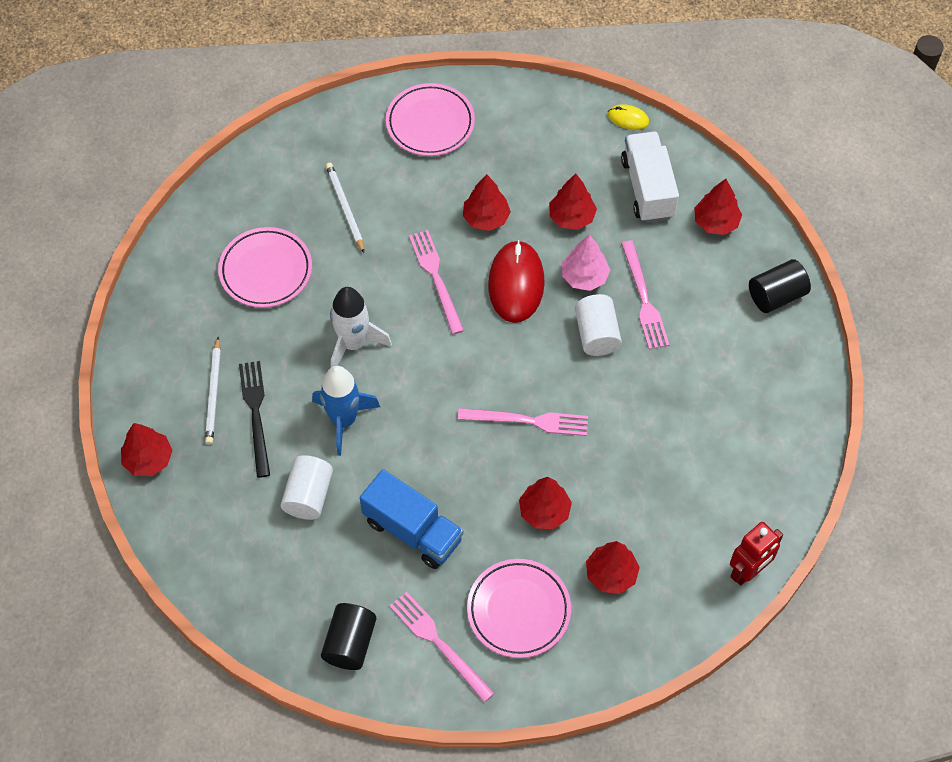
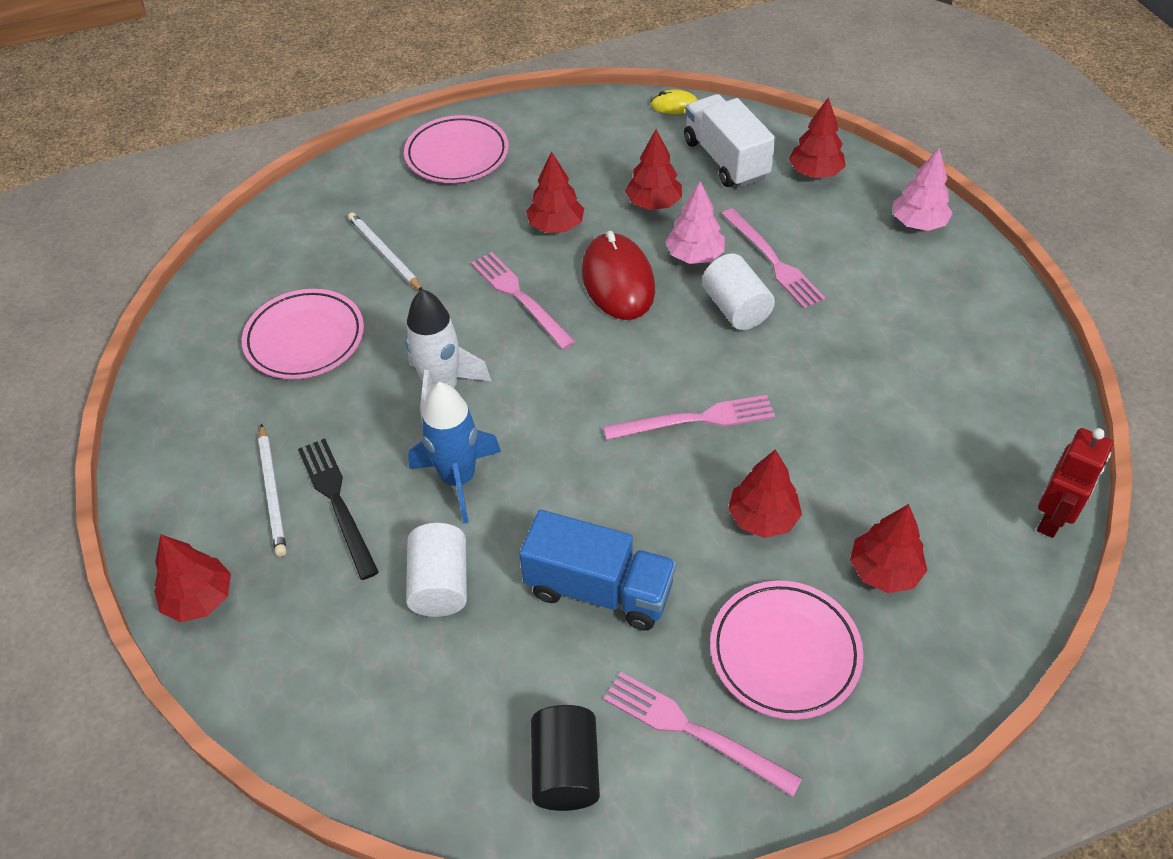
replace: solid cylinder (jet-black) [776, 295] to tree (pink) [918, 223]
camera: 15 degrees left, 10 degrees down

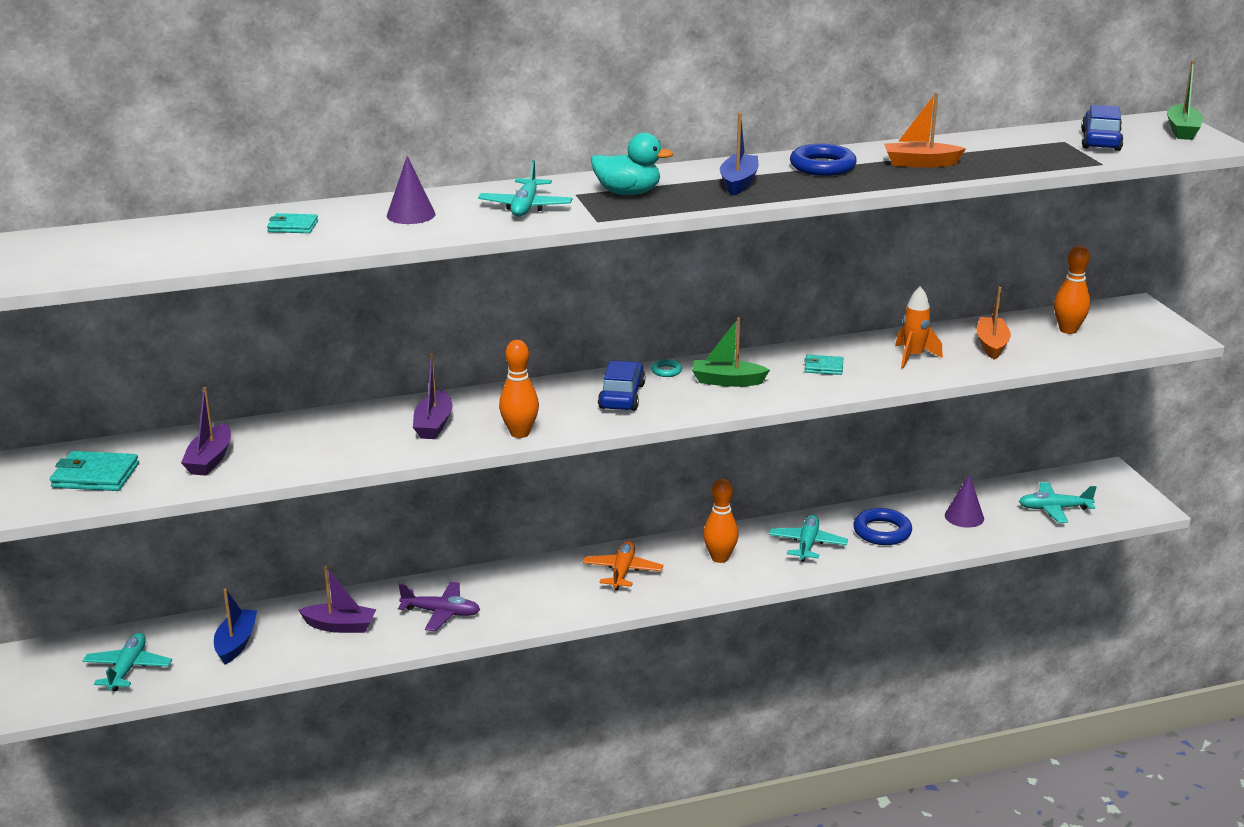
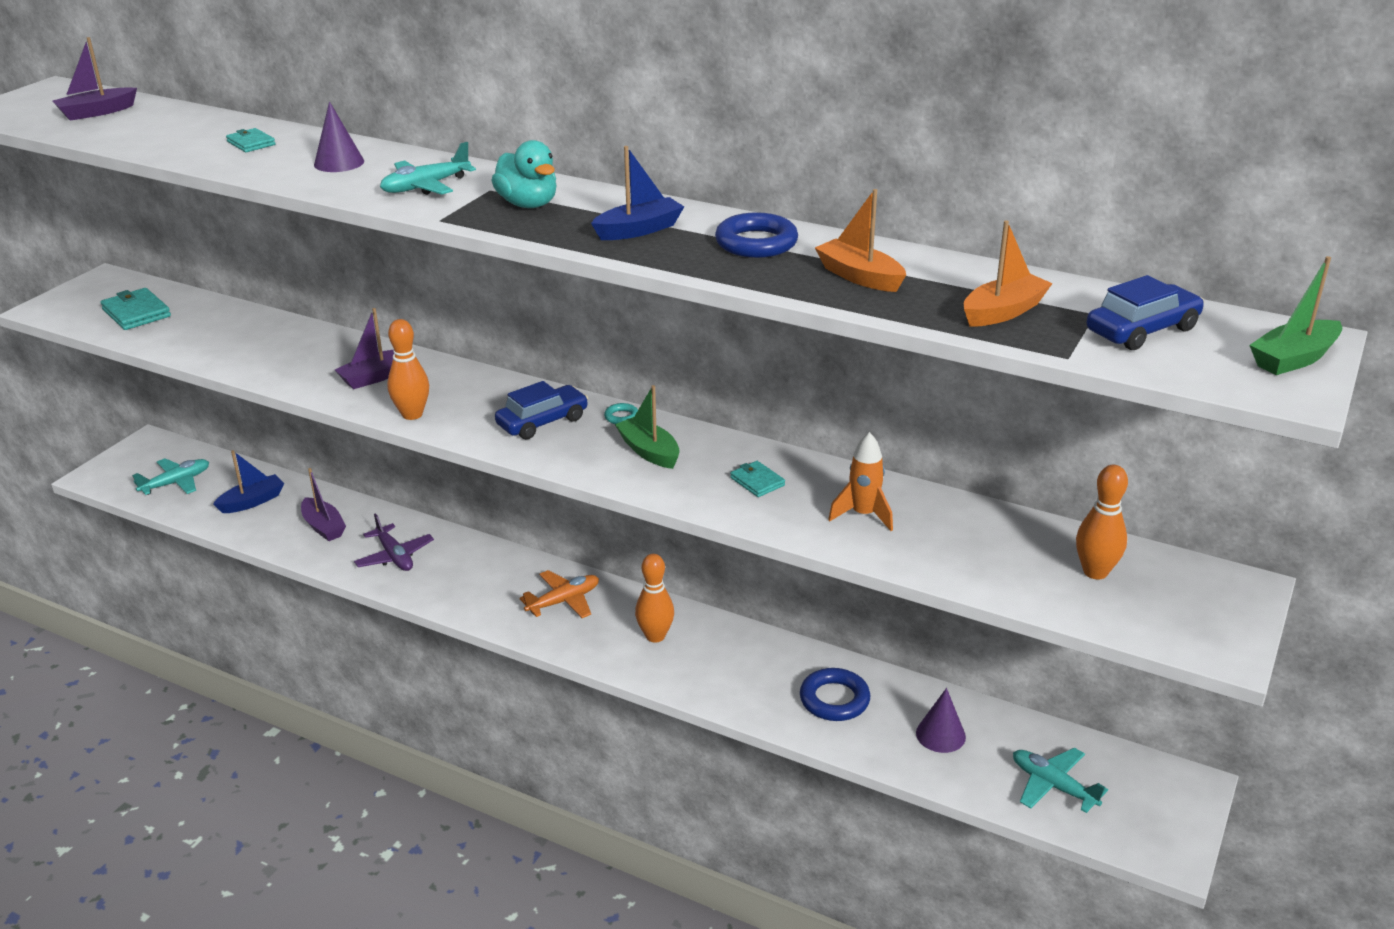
delete: toy plane (turquoise) [807, 544]
move: sailboat (orange) [991, 345] to [1003, 312]; sailboat (violet) [210, 460] to [97, 112]
camera: 45 degrees right, 5 degrees up

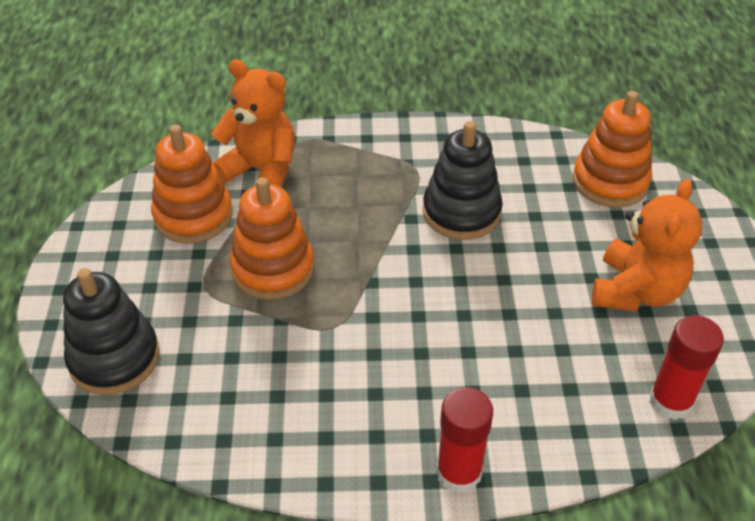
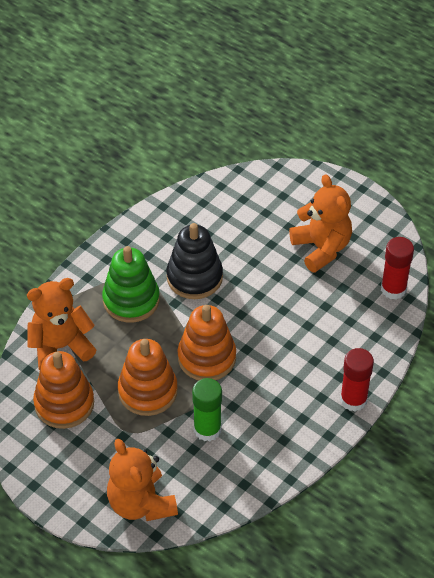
insert: stacking toy (leaf-green) [131, 300]; glue (leaf-green) [207, 429]
move: stacking toy (orange) [610, 181] to [206, 357]
replace: stacking toy (jet-black) [114, 358] to stuffed bear (orange) [141, 503]
camera: 50 degrees left, 5 degrees up

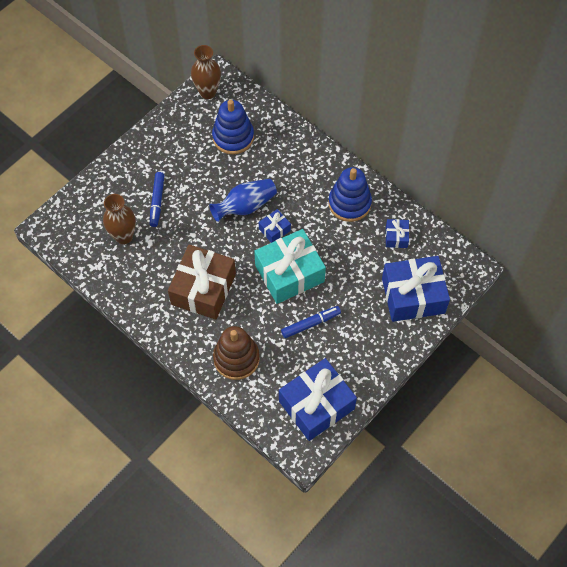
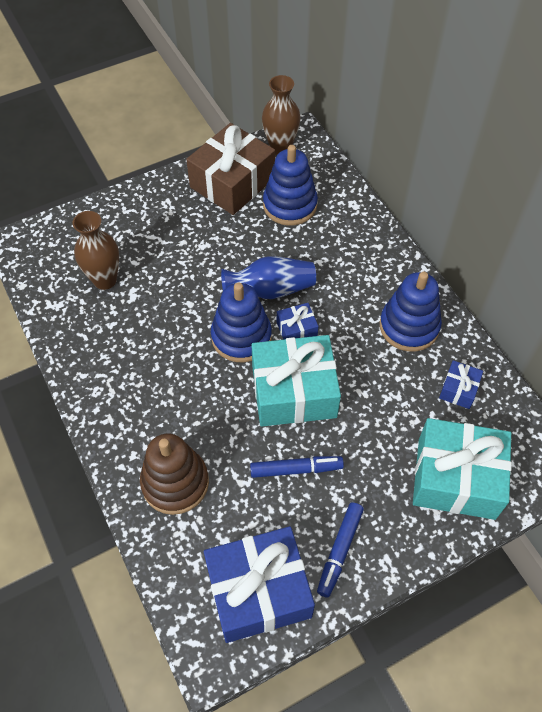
insert: stacking toy (royal blue) [241, 337]
move: marker (royal blue) [157, 201] to [339, 551]; wrapped gift (brown) [203, 289] to [232, 182]
recolor: wrapped gift (royal blue) [413, 296] to wrapped gift (turquoise) [456, 478]
camera: 20 degrees right, 5 degrees down

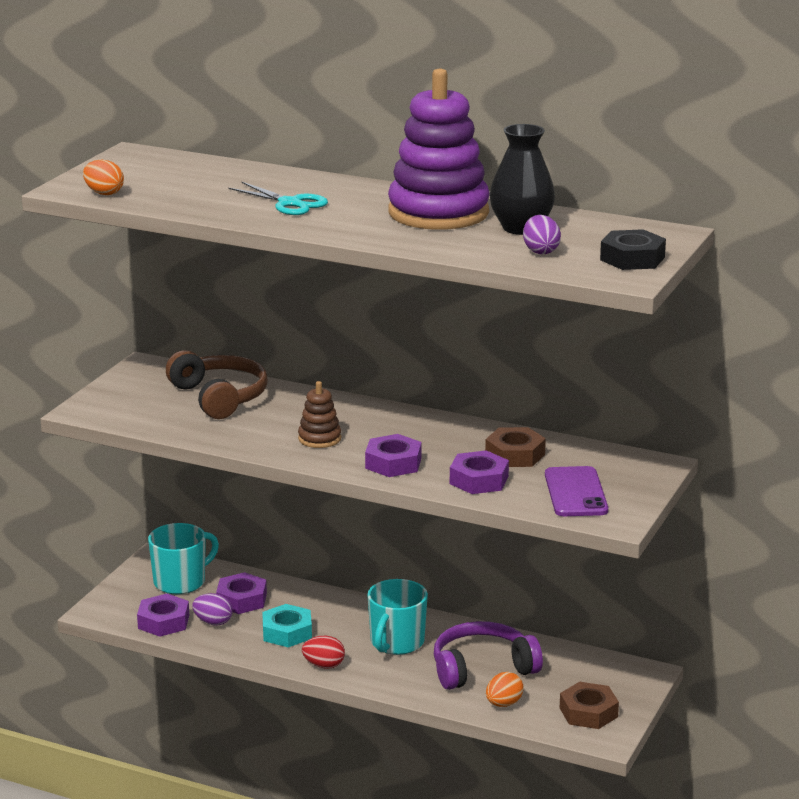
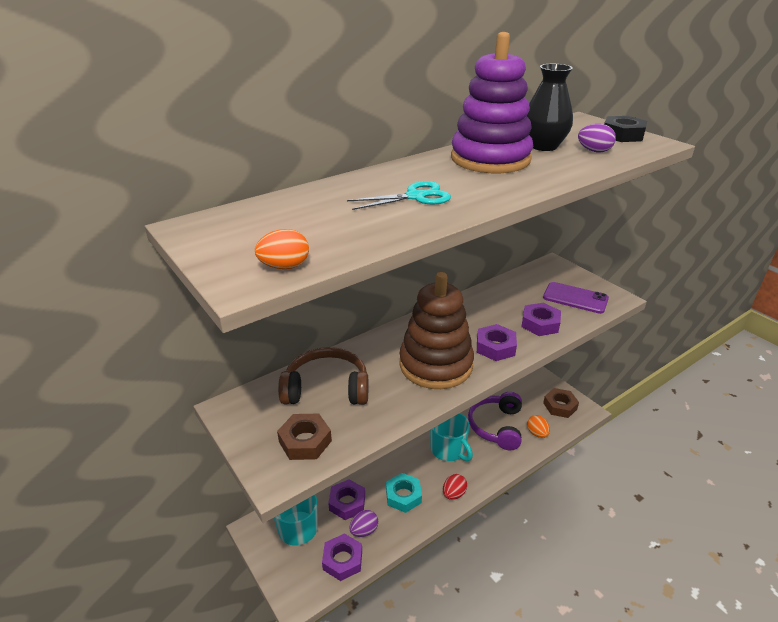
move: nut (brown) [515, 455] to [305, 441]
resize: stacking toy (brown) [319, 439] = [436, 365] x2.22
camera: 60 degrees left, 10 degrees up

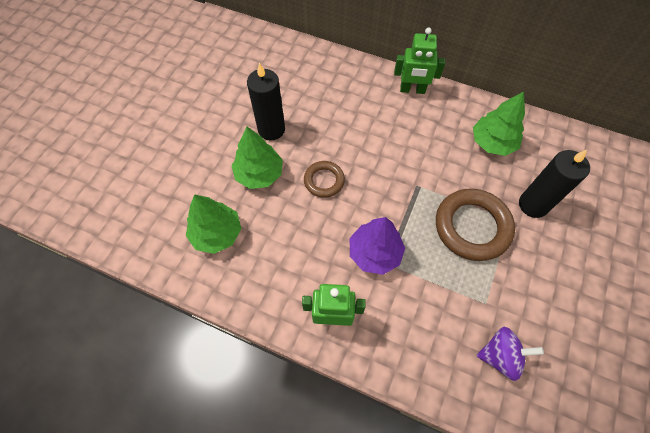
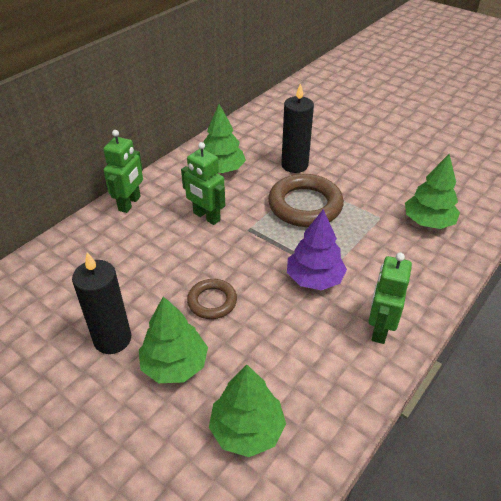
insert: robot figure (leaf-green) [206, 217]
replace: spinning top (violet) [500, 356] to tree (leaf-green) [428, 222]
camera: 75 degrees left, 20 degrees down

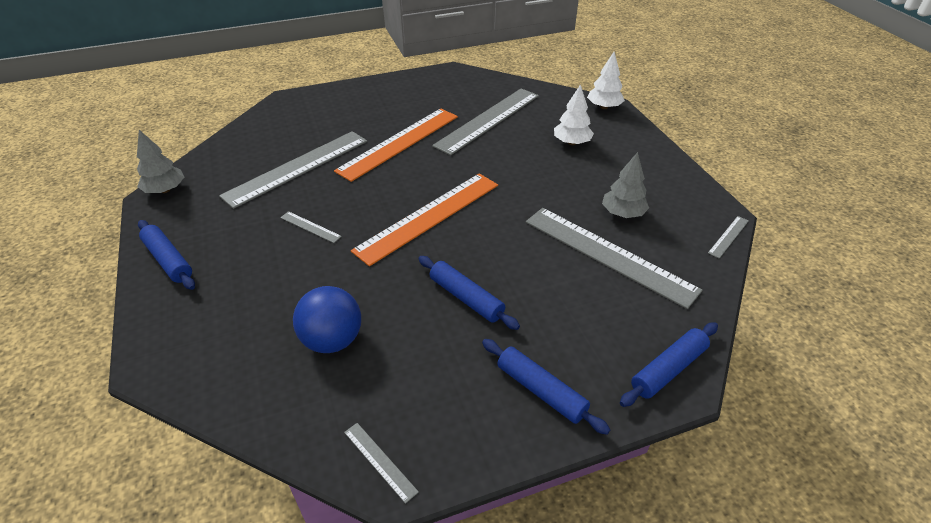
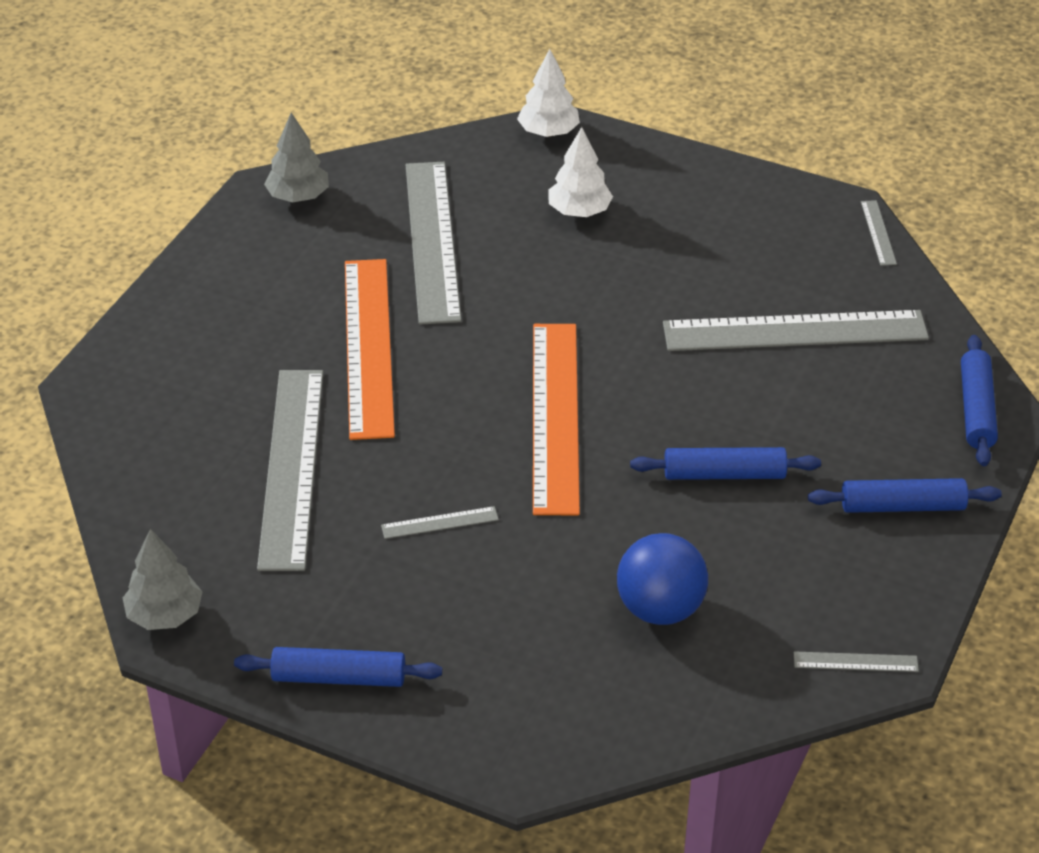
move: tree (ash-grey) [622, 213] to [298, 197]
camera: 45 degrees left, 0 degrees up

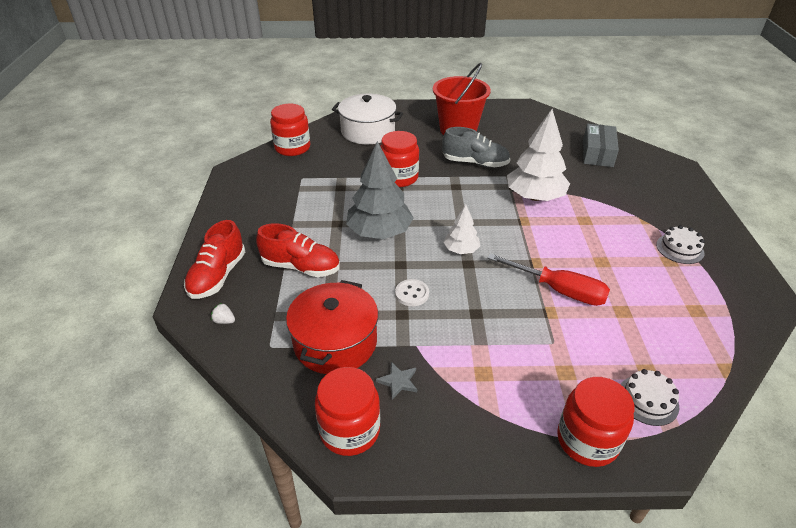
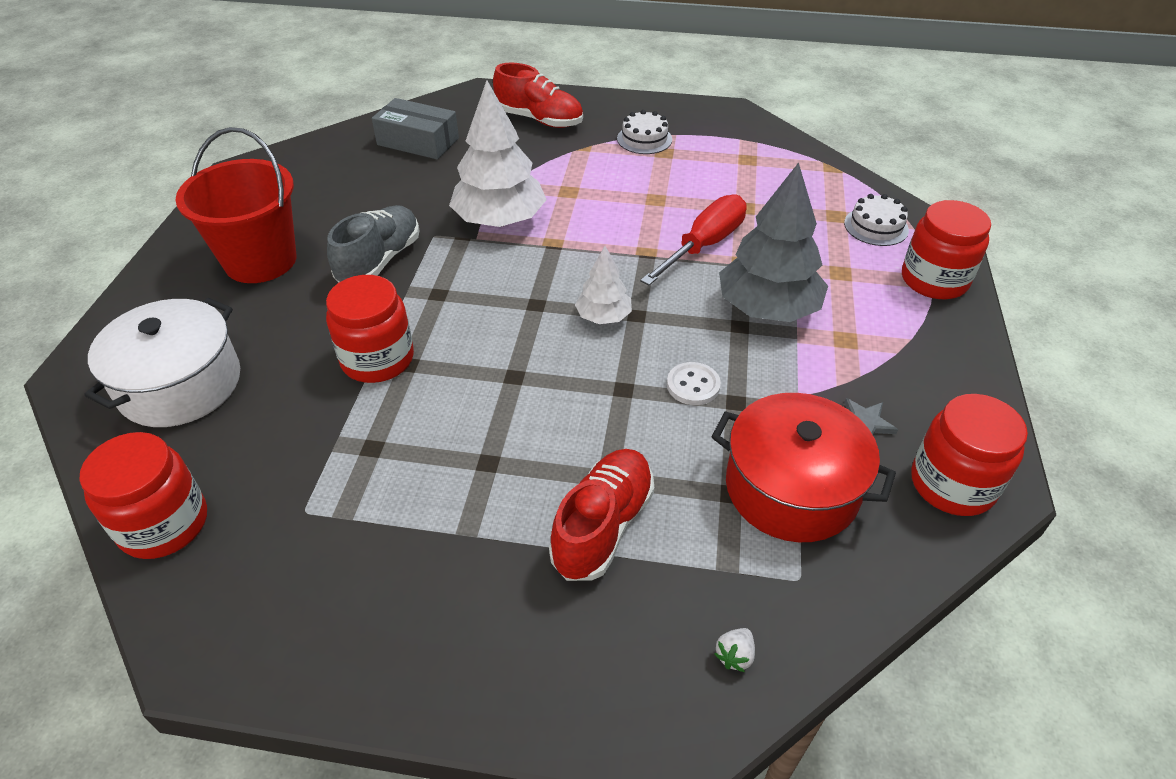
move: tree (ash-grey) [379, 232] to [767, 308]; lace-up shoe (crimson) [218, 276] to [539, 120]
camera: 80 degrees left, 5 degrees up

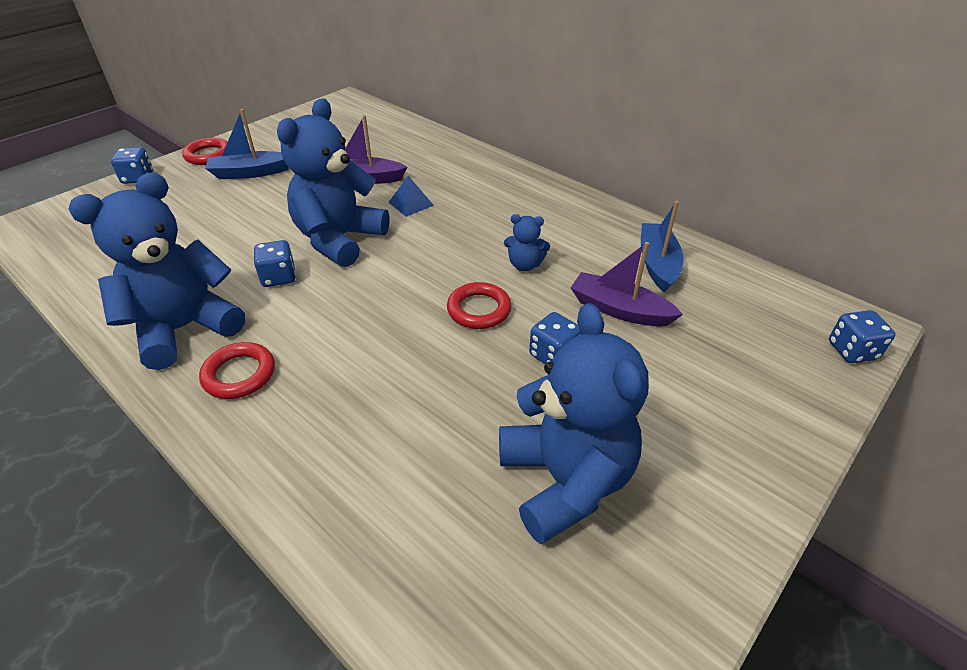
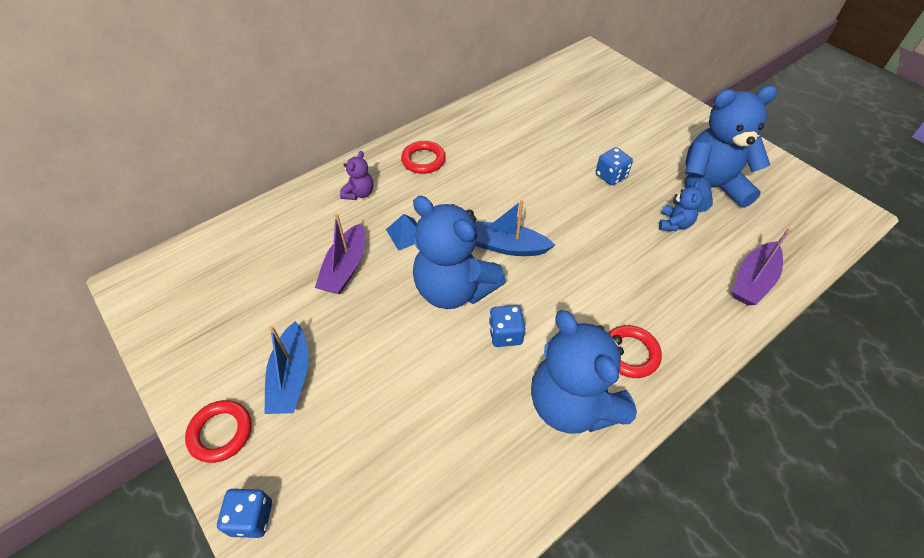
delete: die (royal blue) [852, 350]
insert: stuffed bear (violet) [359, 193]
move: sailboat (royal blue) [657, 264] to [506, 246]; stuffed bear (royal blue) [525, 265] to [674, 223]; sailboat (violet) [619, 310] to [752, 281]; hoop (crimson) [479, 309] to [423, 160]
camera: 80 degrees left, 10 degrees up

